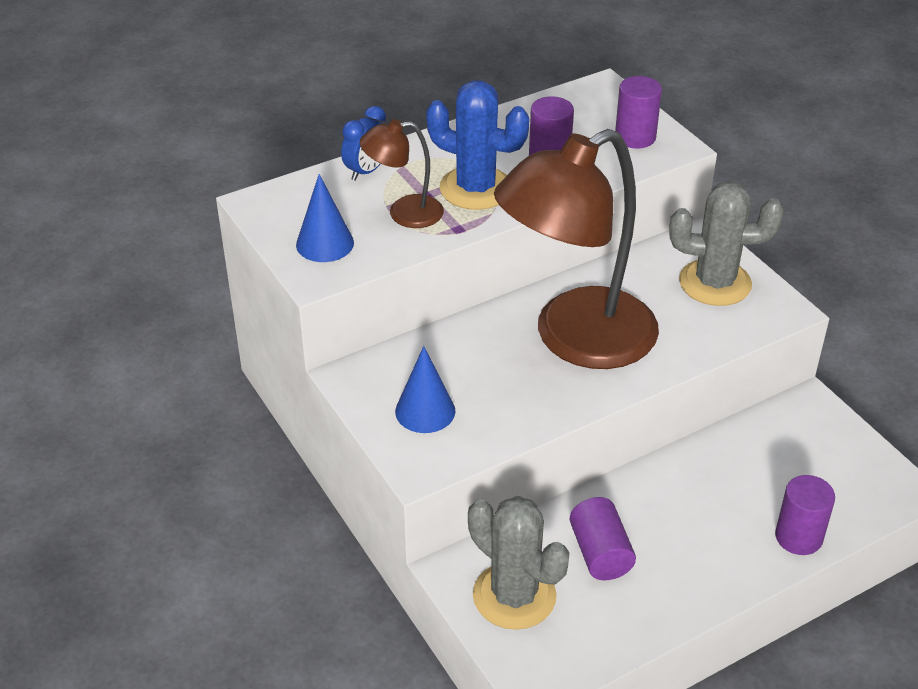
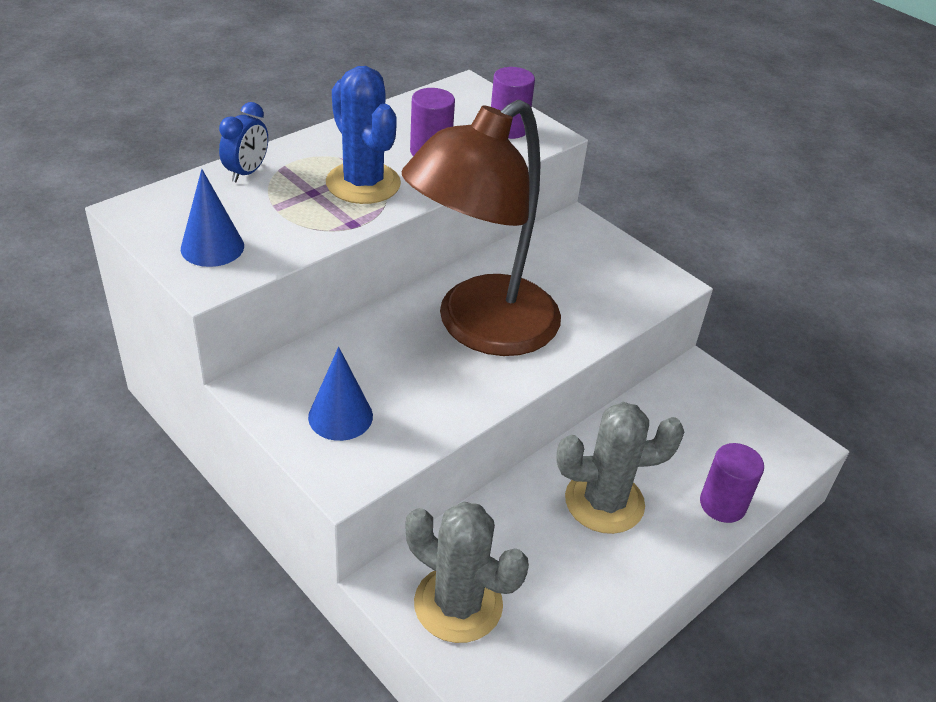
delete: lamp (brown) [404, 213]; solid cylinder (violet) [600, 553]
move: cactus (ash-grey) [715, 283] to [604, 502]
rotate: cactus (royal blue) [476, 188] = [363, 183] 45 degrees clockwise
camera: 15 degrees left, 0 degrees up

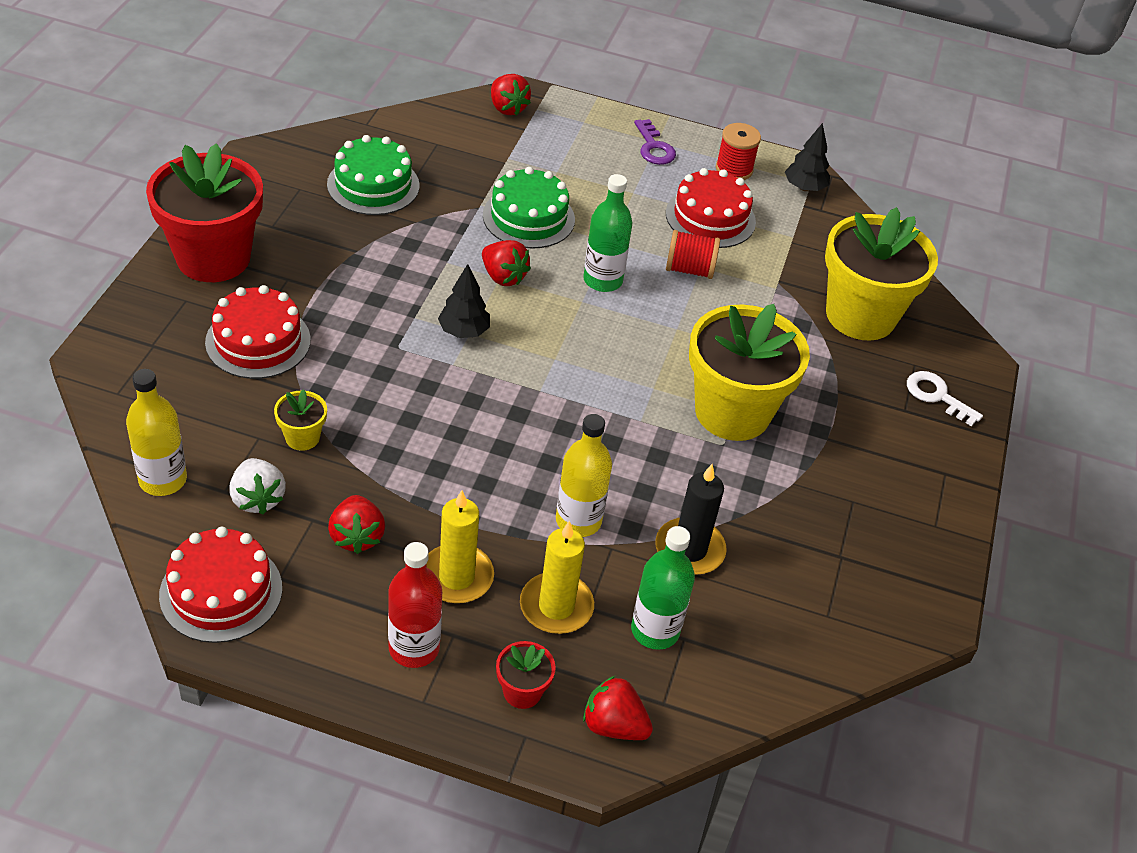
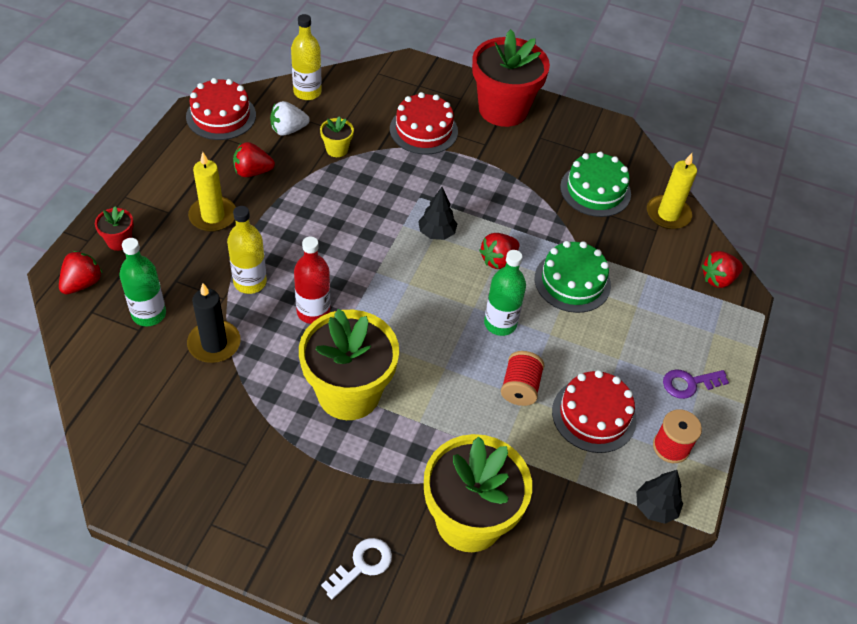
move: candle (golden) [556, 606] to [668, 214]; drink bottle (crimson) [414, 648] to [313, 312]
camera: 95 degrees right, 5 degrees up

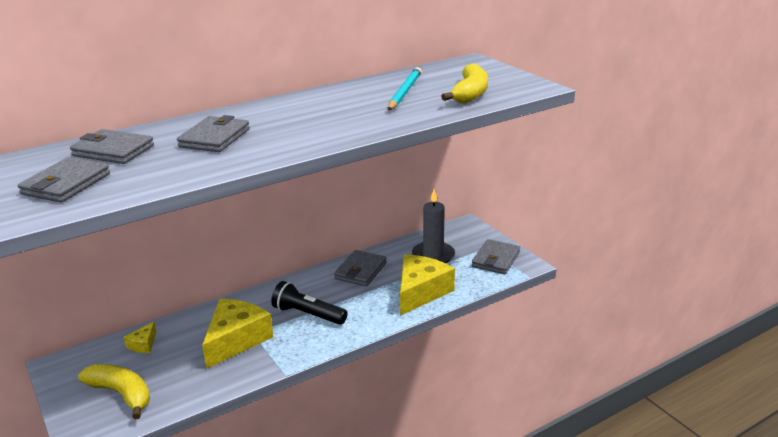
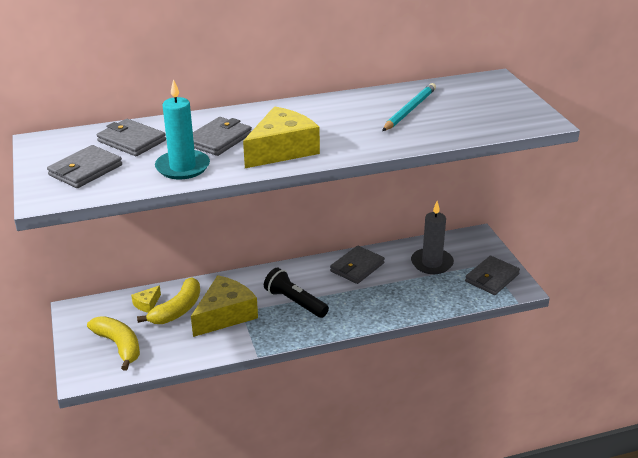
insert: candle (turquoise) [182, 167]
move: banana (golden) [470, 93] to [177, 310]; cheese (golden) [420, 292] to [282, 150]
camera: 15 degrees right, 5 degrees up

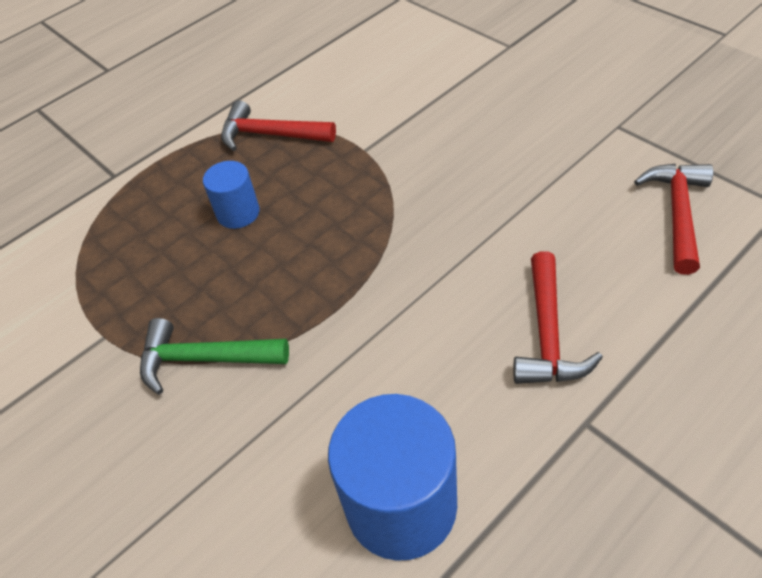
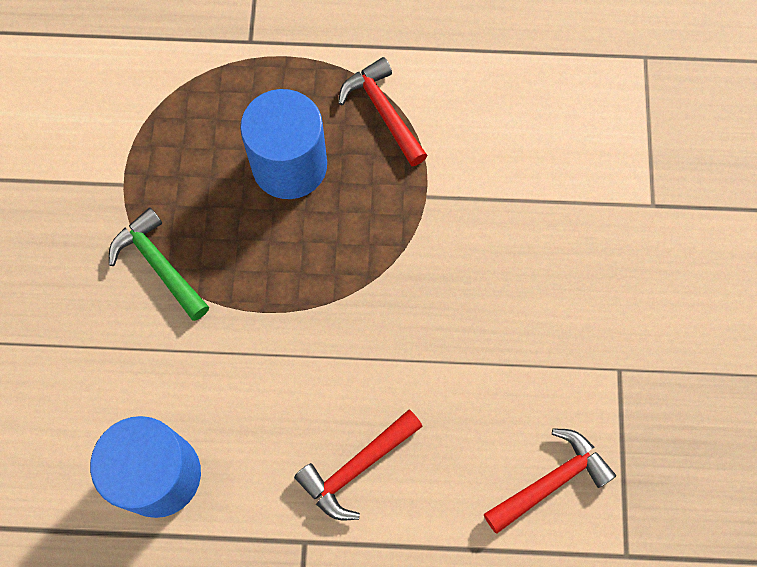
resize: solid cylinder (royal blue) [238, 213] = [289, 165] x1.83
camera: 40 degrees right, 20 degrees up

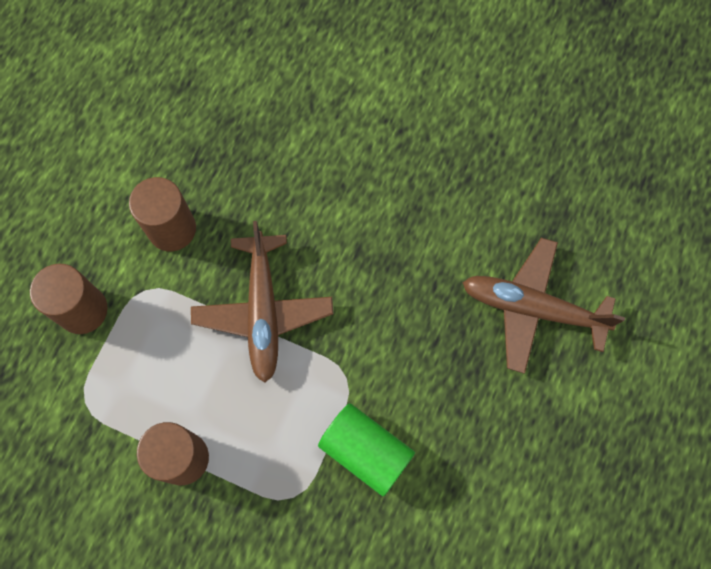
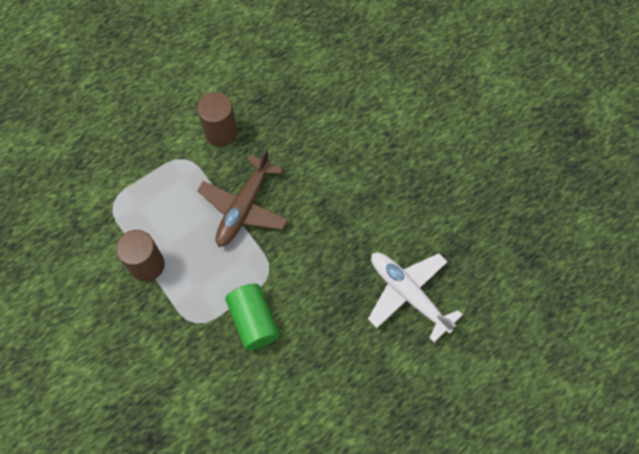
delete: solid cylinder (brown) [83, 310]
recolor: toy plane (brown) [532, 308] to toy plane (pure white) [408, 294]
camera: 30 degrees right, 5 degrees down

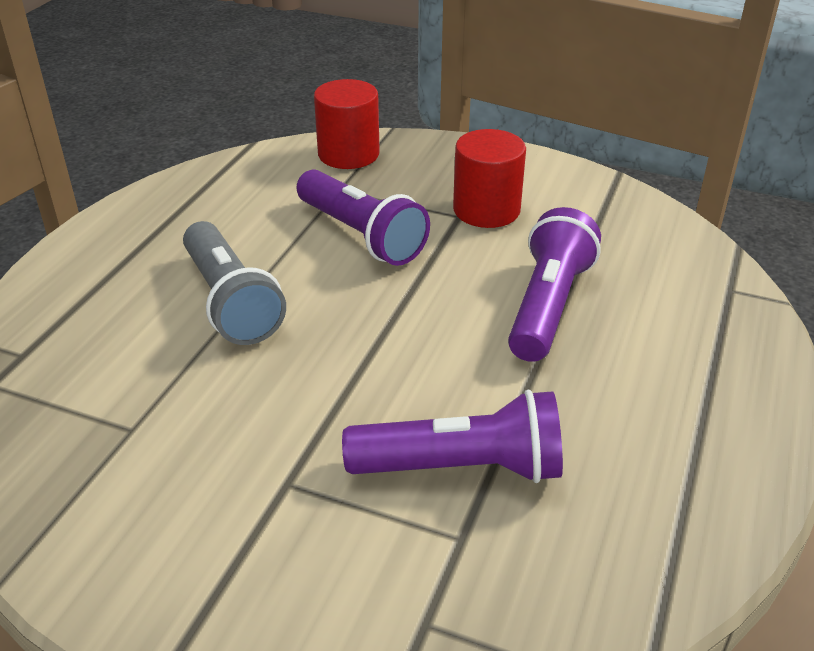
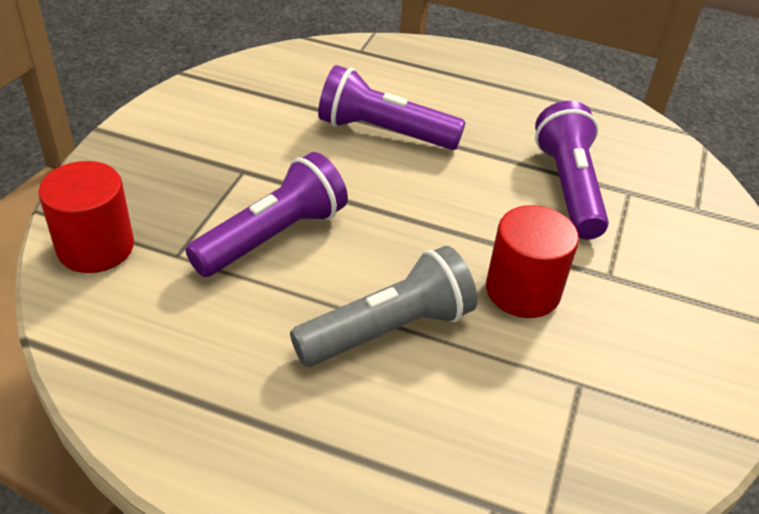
move: solid cylinder (crimson) [486, 210] to [523, 290]
camera: 95 degrees left, 5 degrees up

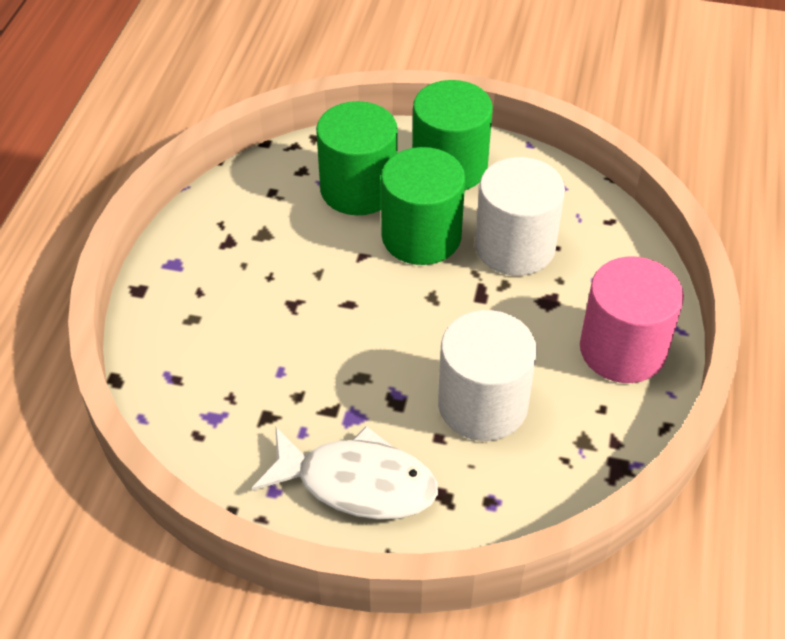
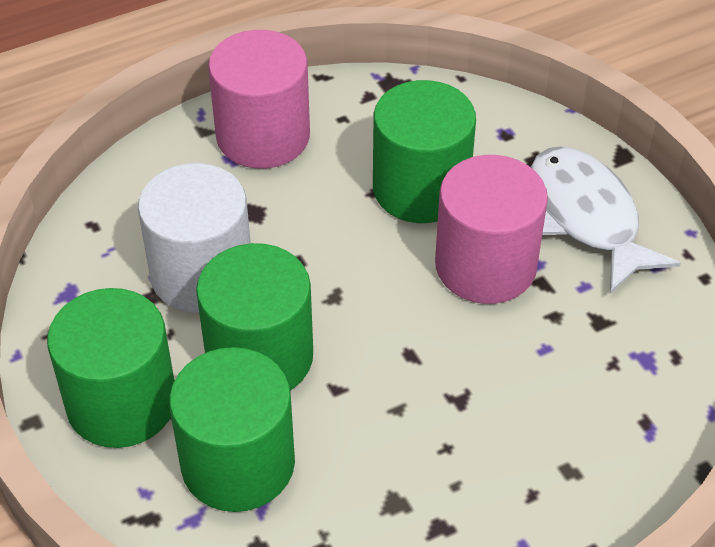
insert: solid cylinder (pink) [485, 265]
recolor: solid cylinder (pure white) [482, 404] to solid cylinder (leaf-green) [421, 188]
camera: 130 degrees left, 0 degrees up

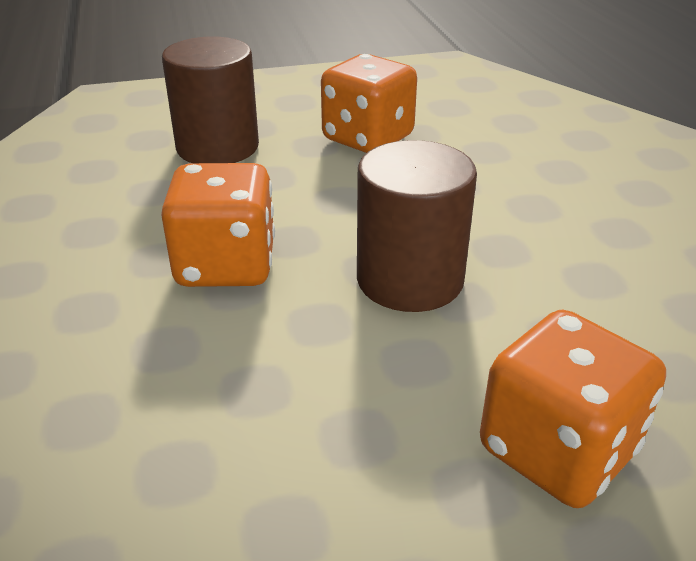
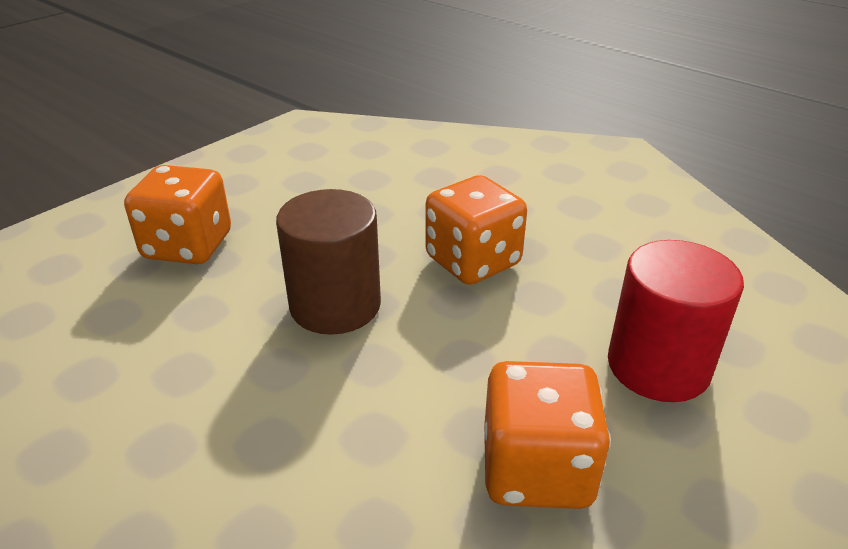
recolor: solid cylinder (brown) [217, 147] to solid cylinder (crimson) [658, 366]
camera: 145 degrees right, 0 degrees up

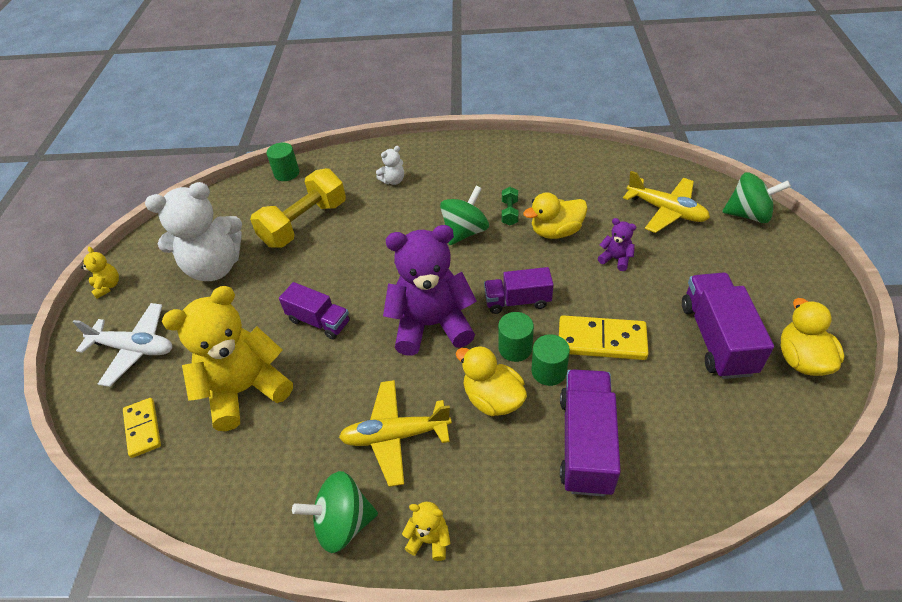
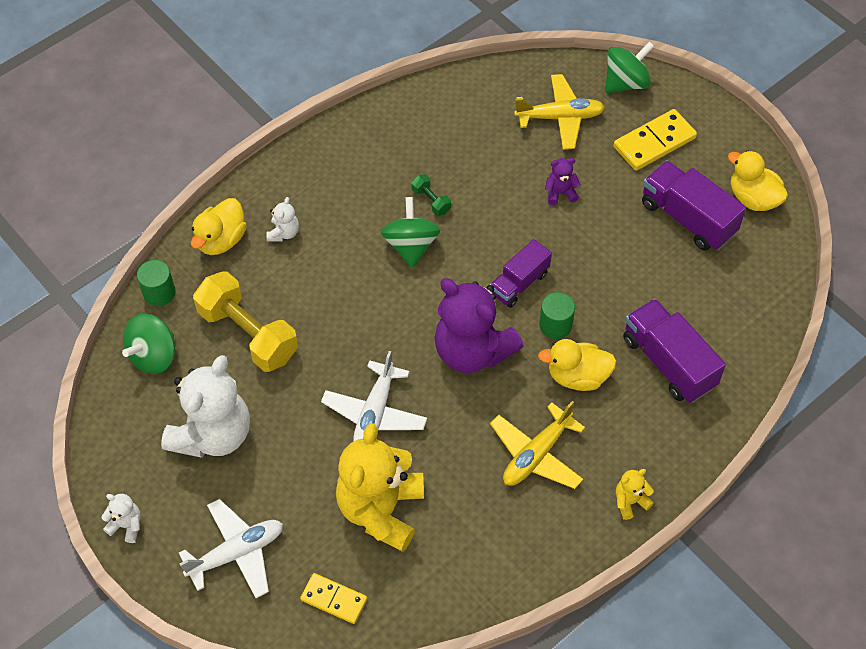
delete: solid cylinder (leaf-green) [549, 371]
move: toy duck (golden) [556, 231] to [221, 240]; domino (golden) [601, 340] to [654, 142]; spinning top (leaf-green) [343, 523] to [153, 356]
replace: truck (violet) [319, 321] to toy plane (pure white) [375, 413]
recolor: stuffed bear (golden) [107, 286] to stuffed bear (pure white) [126, 525]
rotate: dumbbell (golden) [304, 223] = [248, 334] 45 degrees counterclockwise; stuffed bear (violet) [431, 325] = [472, 351] 90 degrees counterclockwise
camera: 45 degrees left, 10 degrees up

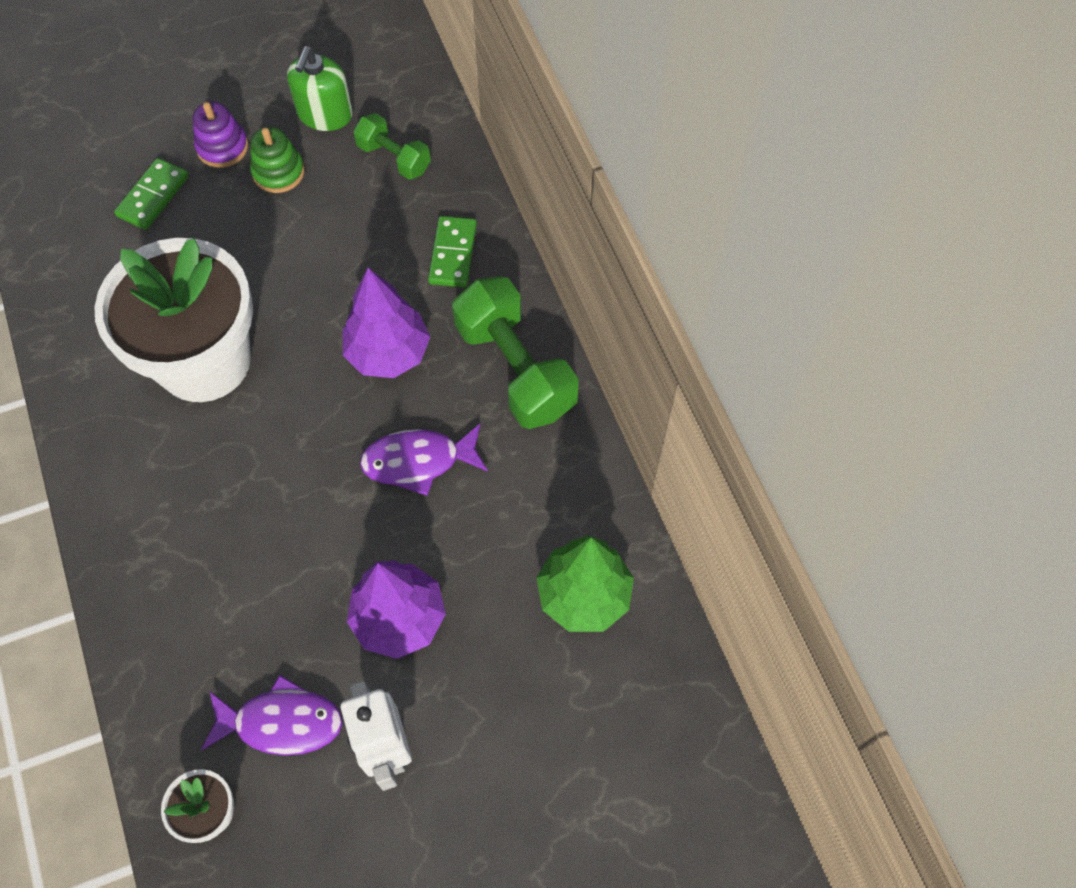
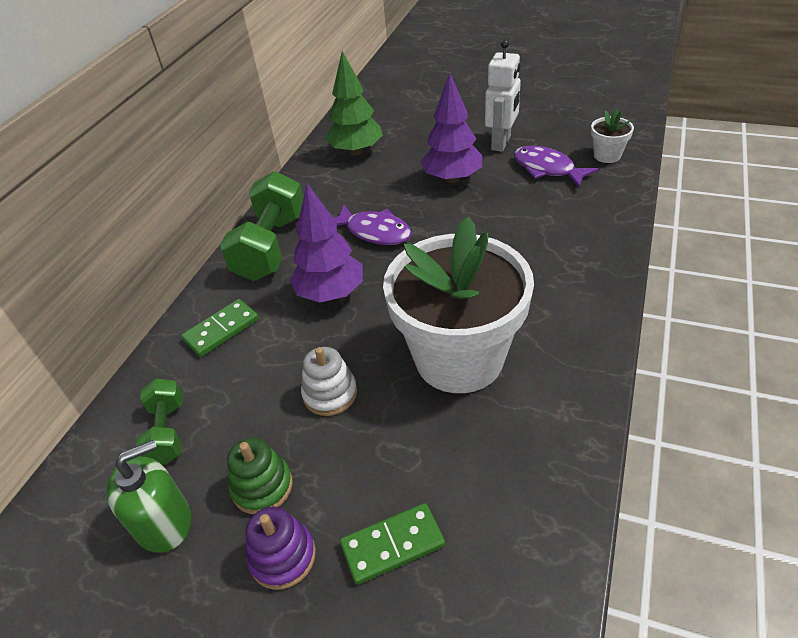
insert: stacking toy (pure white) [330, 394]
camera: 135 degrees left, 20 degrees down

